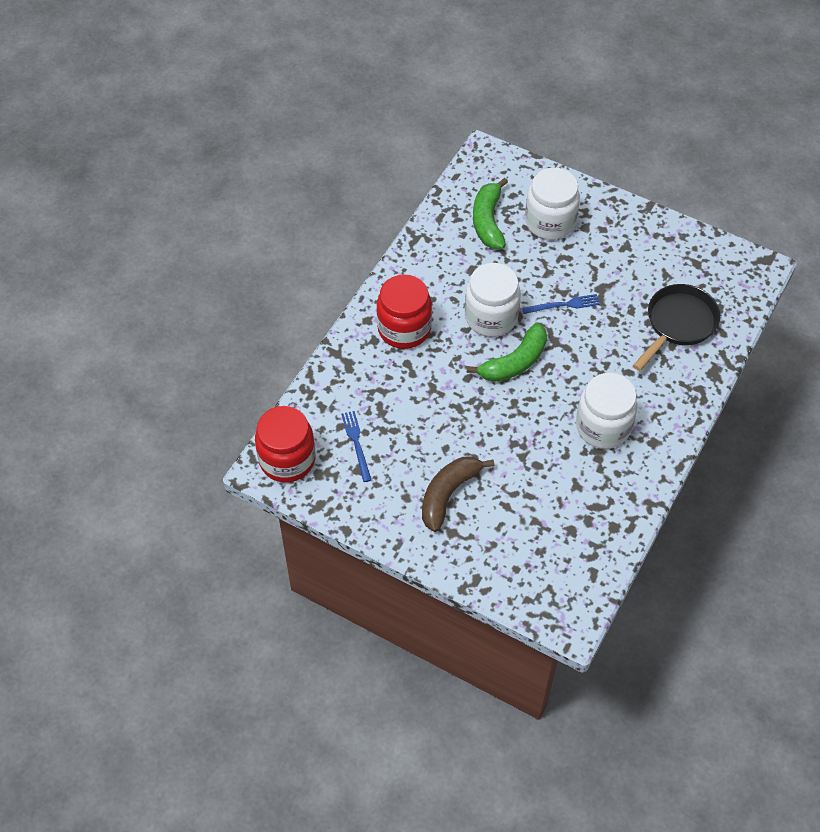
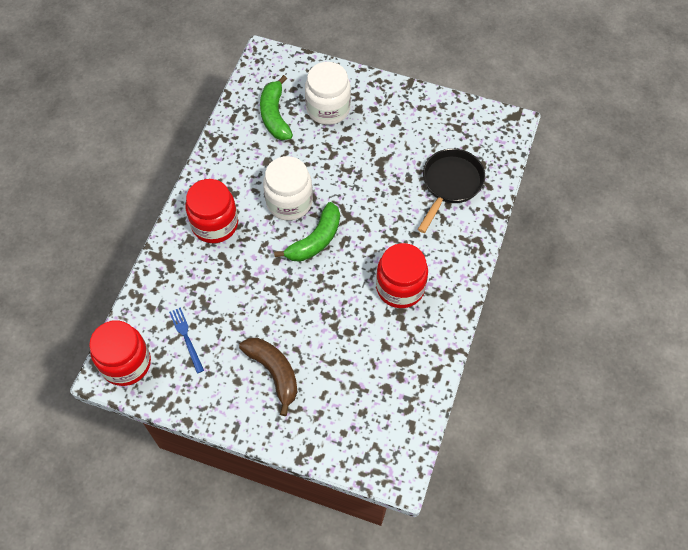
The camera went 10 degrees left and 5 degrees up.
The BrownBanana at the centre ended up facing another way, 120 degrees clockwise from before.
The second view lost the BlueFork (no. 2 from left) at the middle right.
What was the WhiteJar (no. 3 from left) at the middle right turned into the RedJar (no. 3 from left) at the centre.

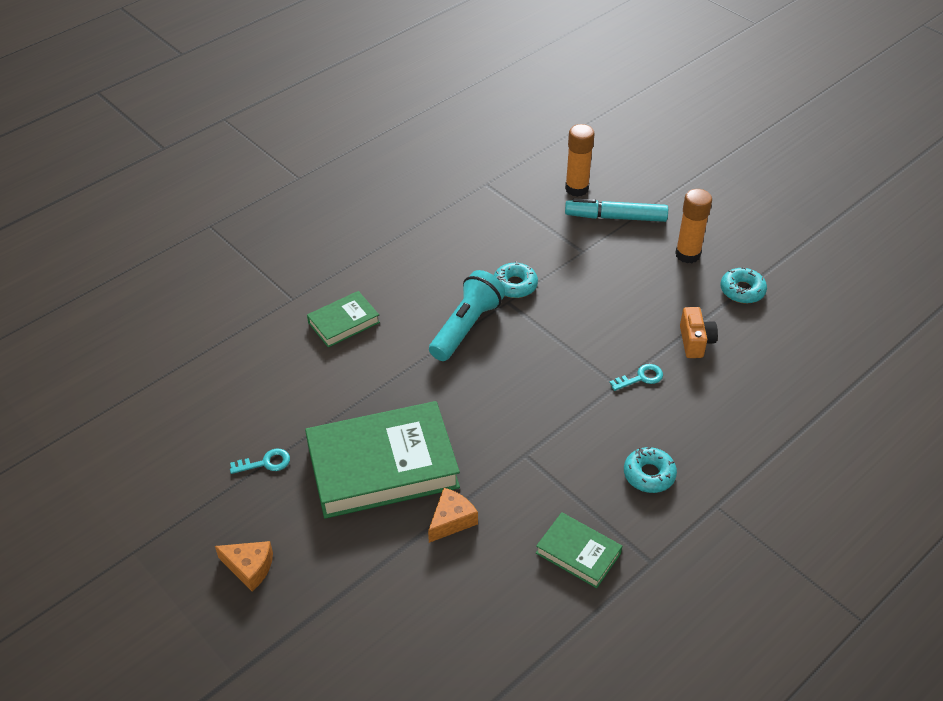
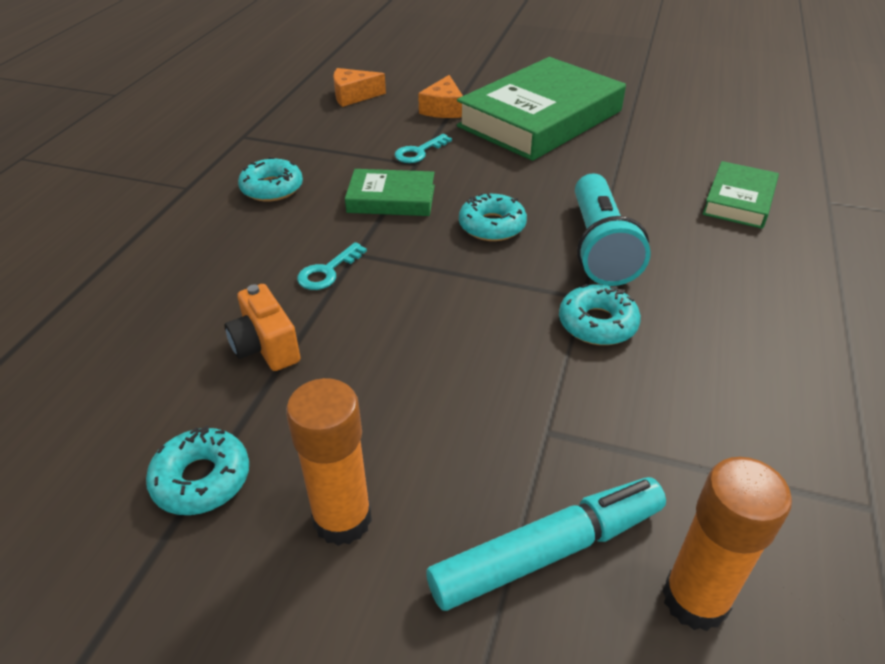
The camera went 150 degrees right and 5 degrees down.
The OrangeCheese (no. 1 from left) ended up elsewhere, having gone from the bottom left to the top centre.
The TurquoiseKey (no. 1 from left in the first image) ended up elsewhere, having gone from the middle left to the top centre.
The GreenBook (no. 3 from left in the first image) ended up elsewhere, having gone from the bottom centre to the top centre.
The second view gained the TurquoiseDonut (no. 3 from left) at the top centre.

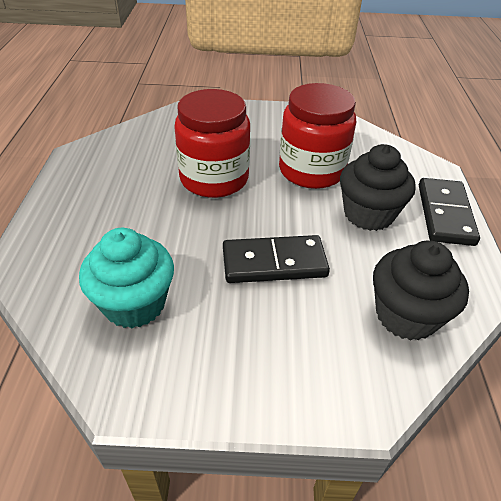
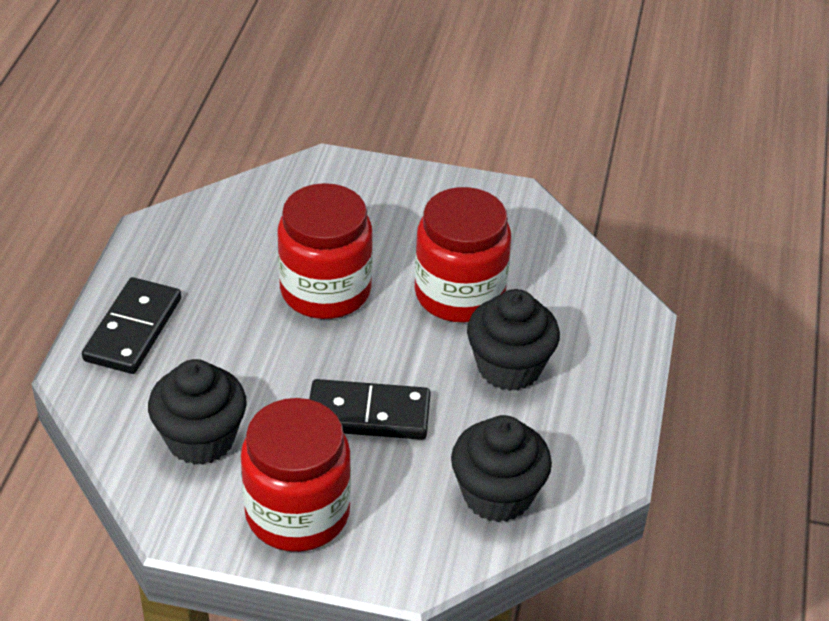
The camera went 10 degrees right and 0 degrees up.
What was the TurquoiseCupcake at the middle left turned into the BlackCupcake (no. 1 from left) at the middle left.
The BlackDomino (no. 2 from left in the first image) ended up elsewhere, having gone from the middle right to the middle left.
The second view gained the RedJar (no. 1 from left) at the bottom centre.

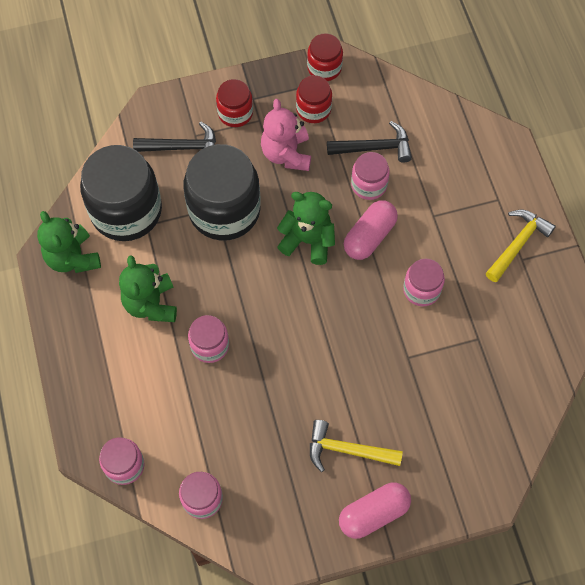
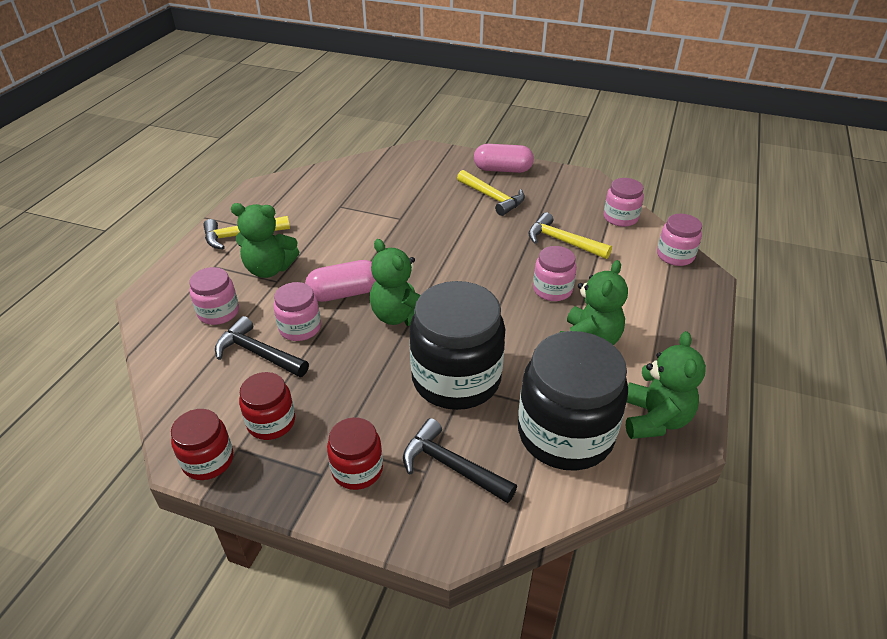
The camera went 145 degrees left and 25 degrees down.
The second view lost the PinkTeddyBear at the top centre.
The PinkJar (no. 5 from left in the first image) ended up elsewhere, having gone from the middle right to the middle left.
The second view gained the GreenTeddyBear (no. 1 from left) at the middle left.
The second view gained the YellowHammer (no. 3 from left) at the centre.

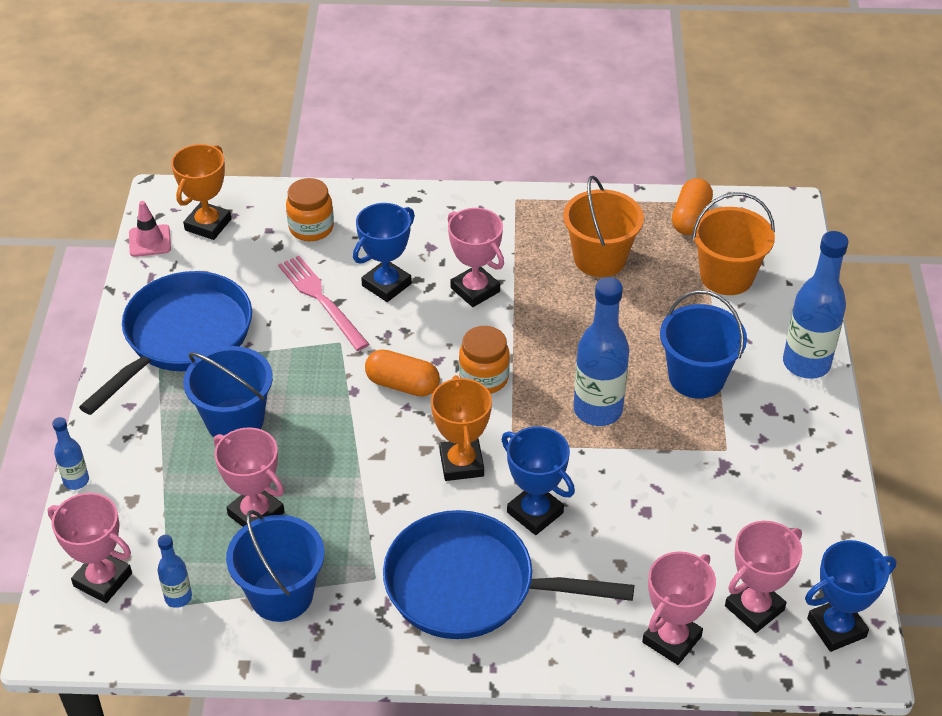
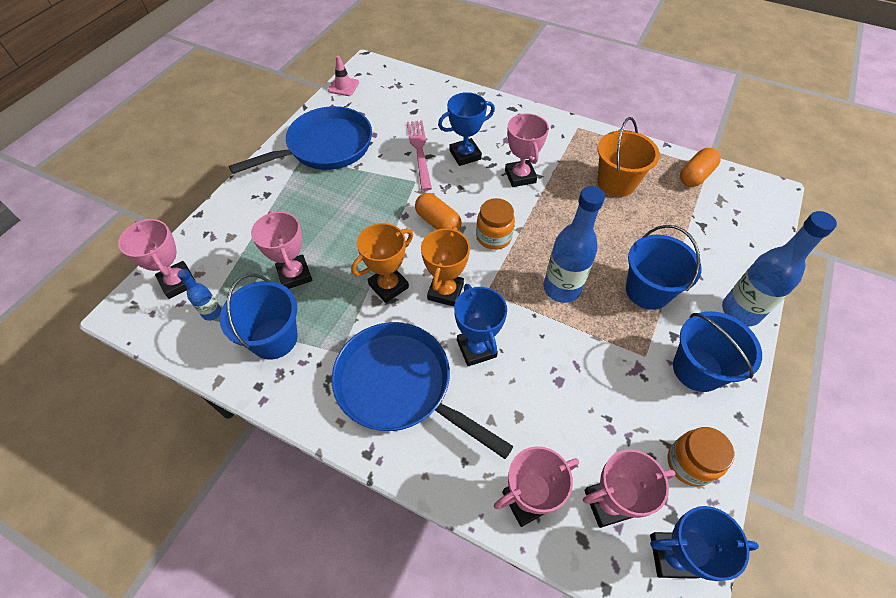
The camera went 25 degrees right and 10 degrees up.
The second view lost the BlueBottle (no. 1 from left) at the middle left.
The OrangeTrophy (no. 1 from left) ended up elsewhere, having gone from the top left to the centre.
The BlueBucket (no. 1 from left in the first image) ended up elsewhere, having gone from the middle left to the middle right.
The OrangeJar (no. 1 from left in the first image) ended up elsewhere, having gone from the top left to the bottom right.
The second view lost the OrangeBucket (no. 2 from left) at the middle right.

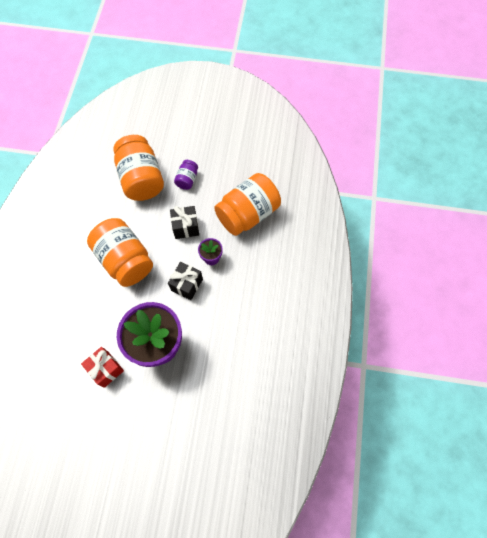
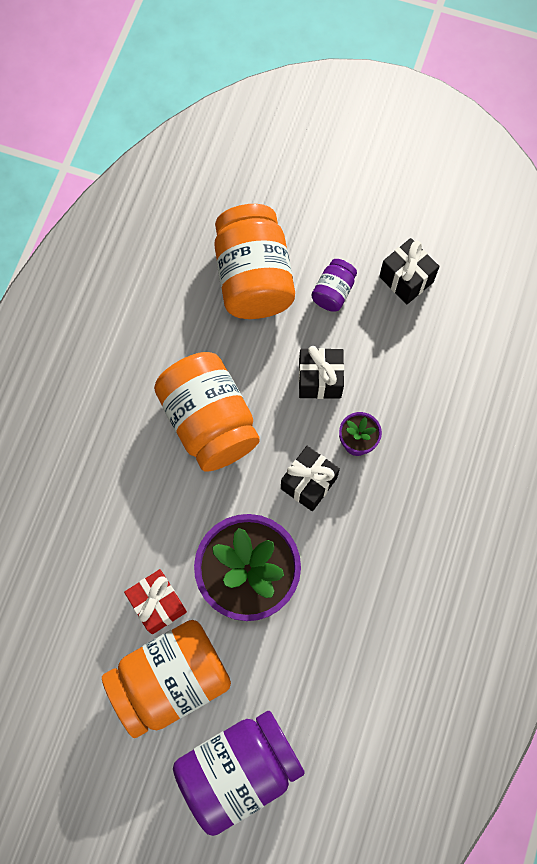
The camera went 10 degrees right and 5 degrees up.
The OrangeJar (no. 3 from left in the first image) ended up elsewhere, having gone from the centre to the bottom left.
The second view gained the PurpleJar (no. 1 from left) at the bottom centre.
The second view gained the BlackGift (no. 3 from left) at the top right.

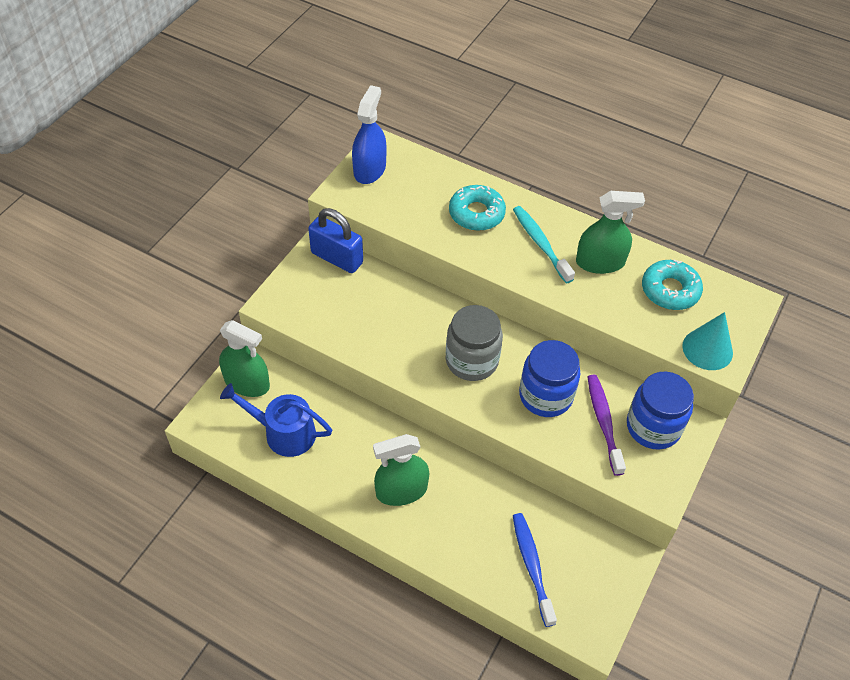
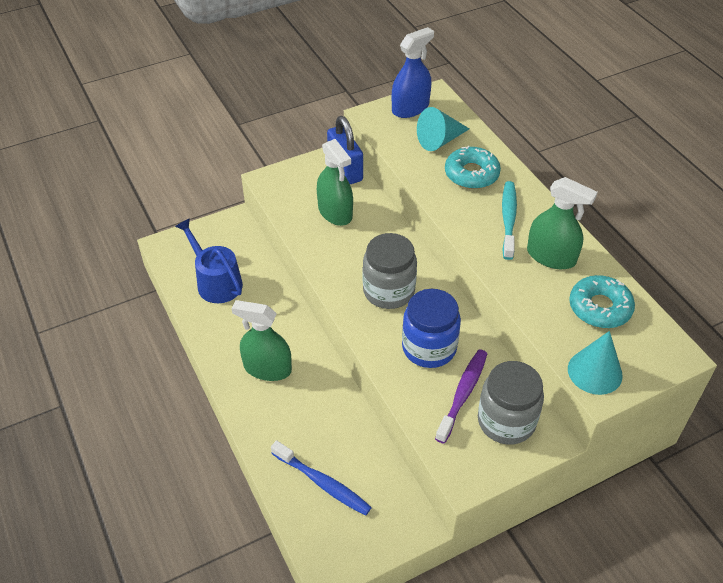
The camera went 35 degrees right and 5 degrees down.
The GreenSprayBottle (no. 1 from left in the first image) ended up elsewhere, having gone from the middle left to the top centre.
The BlueToothbrush at the bottom centre ended up facing another way, 105 degrees clockwise from before.
What was the BlueJar (no. 2 from left) at the middle right turned into the GreyJar (no. 2 from left) at the bottom right.
The second view gained the TurquoiseCone (no. 1 from left) at the top centre.

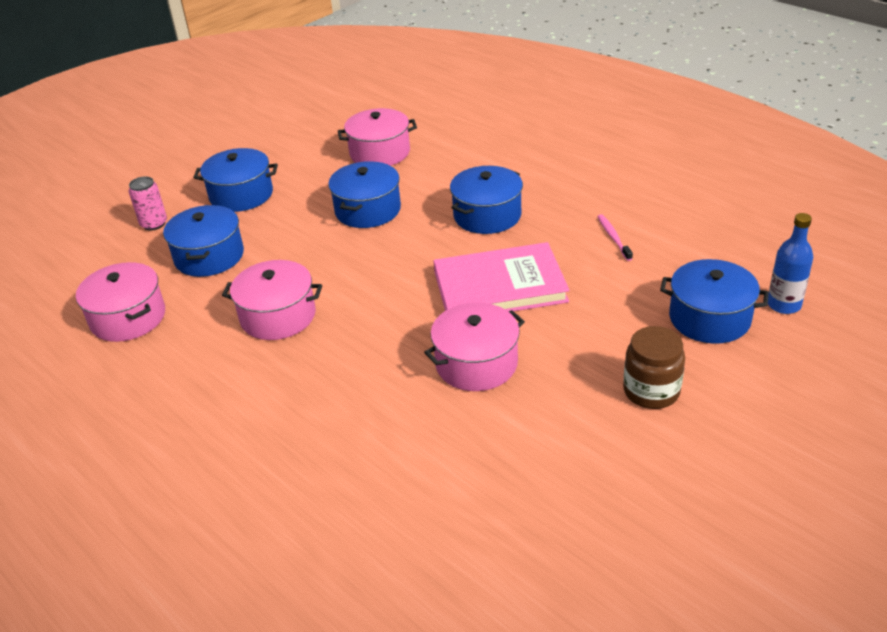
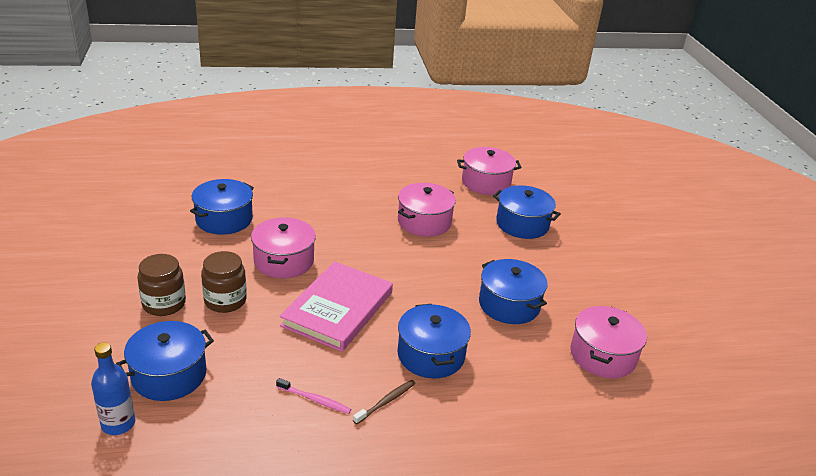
The camera went 120 degrees right and 5 degrees down.
The second view lost the PinkCan at the top left.
The BluePot (no. 2 from left) ended up elsewhere, having gone from the top left to the middle left.
The second view gained the BrownJar (no. 2 from left) at the middle left.
The second view gained the BrownToothbrush at the bottom centre.

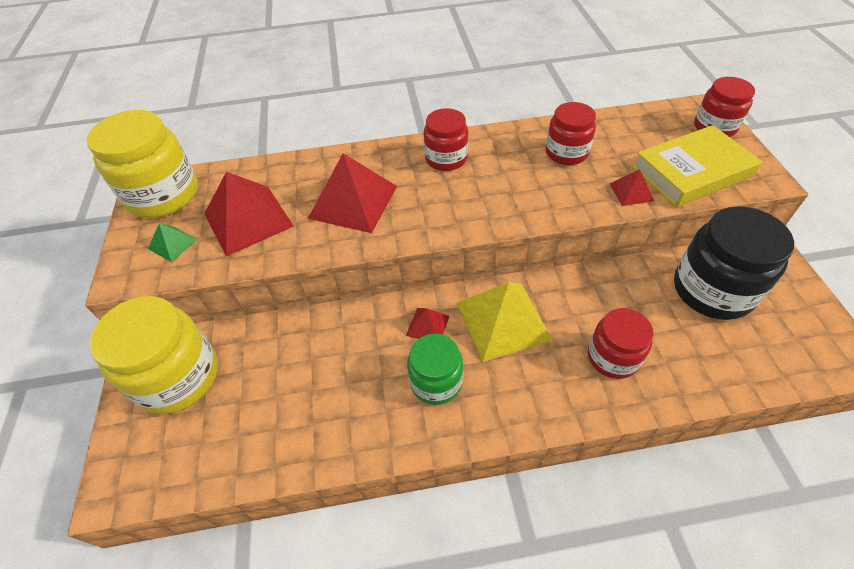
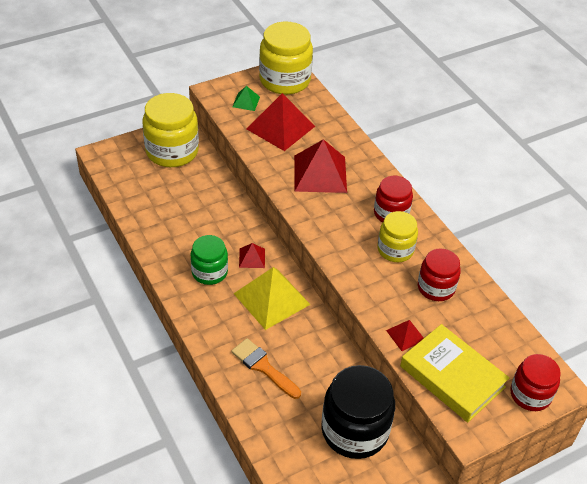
The camera went 65 degrees right and 5 degrees down.
Where the RedJar (no. 3 from left) stood at the middle right, the OrangeBrush came to stand at the bottom centre.
The second view gained the YellowJar (no. 3 from left) at the middle right.

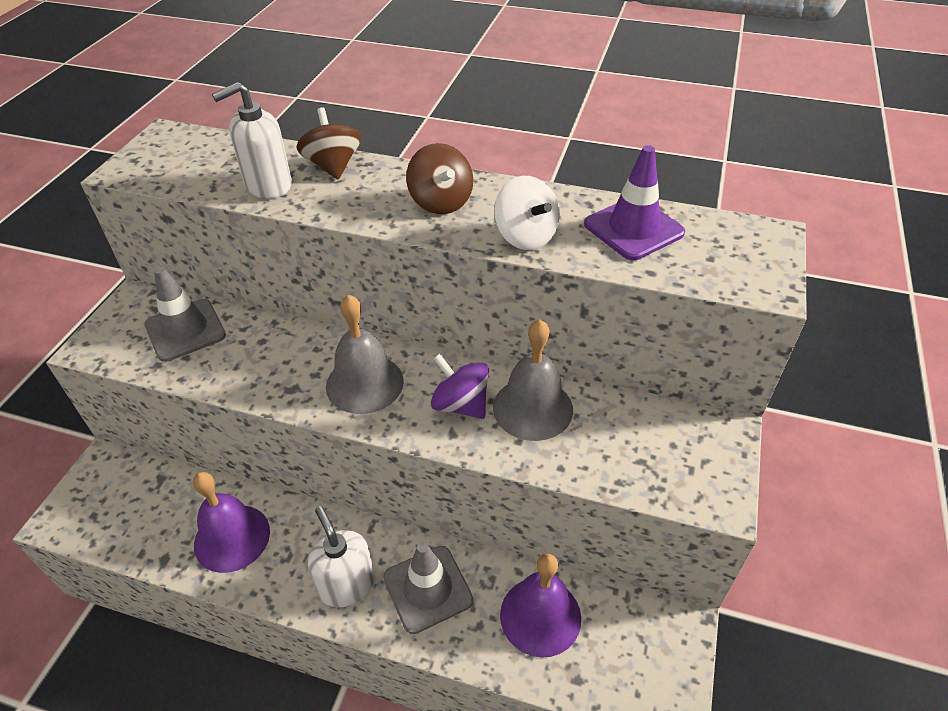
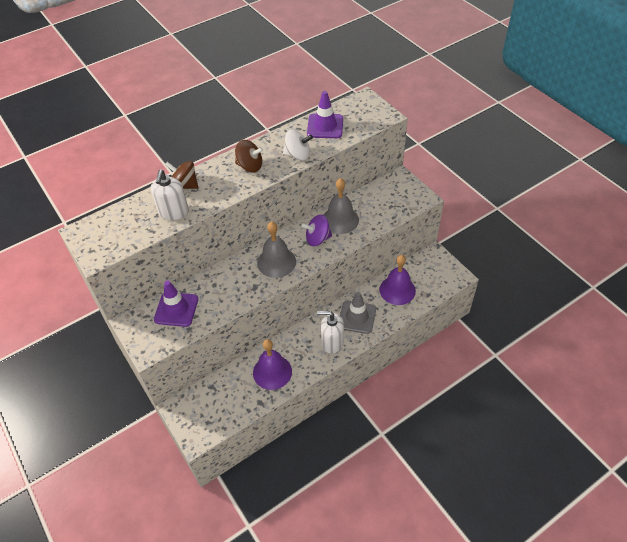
The camera went 50 degrees left and 5 degrees up.
What was the GreyTrafficCone (no. 1 from left) at the middle left turned into the PurpleTrafficCone (no. 1 from left) at the middle left.

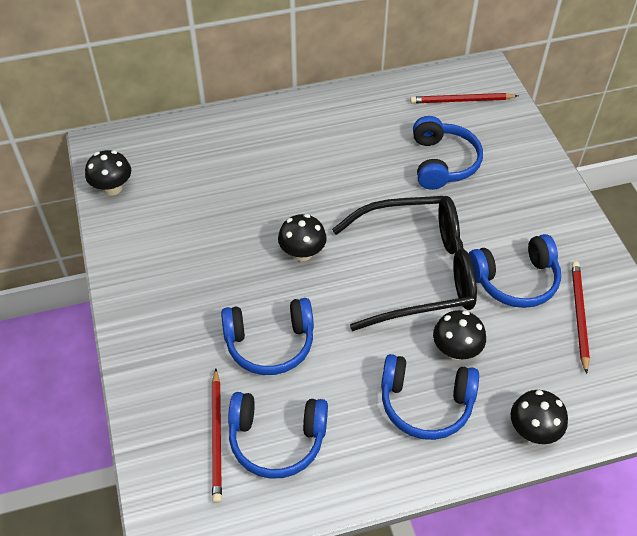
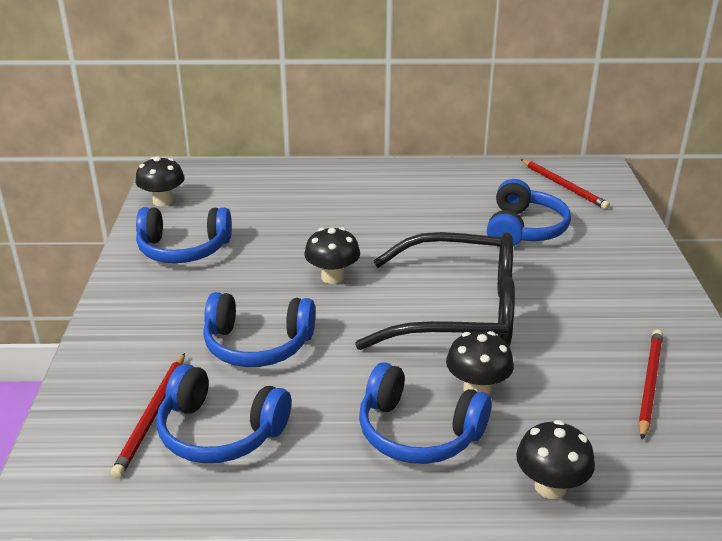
The camera went 15 degrees right and 20 degrees down.
The RedPencil (no. 2 from left) at the top right ended up facing another way, 135 degrees counterclockwise from before.
The BlueHeadphones (no. 5 from left in the first image) ended up elsewhere, having gone from the middle right to the middle left.

